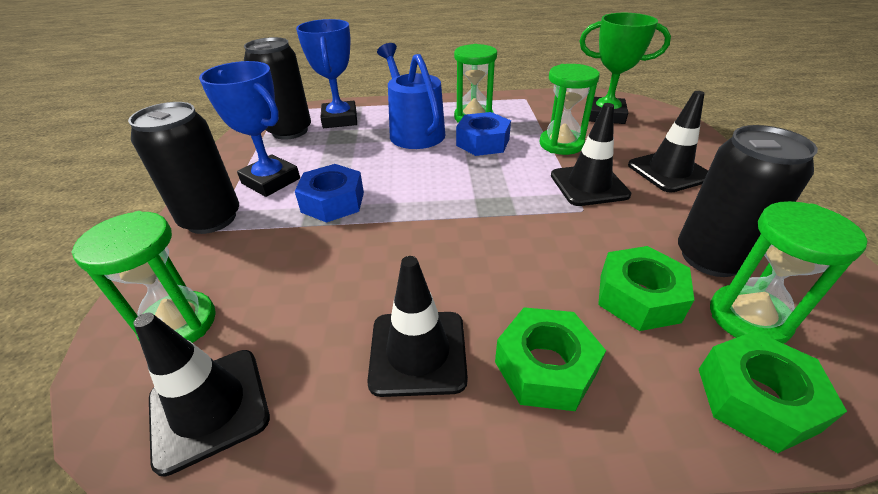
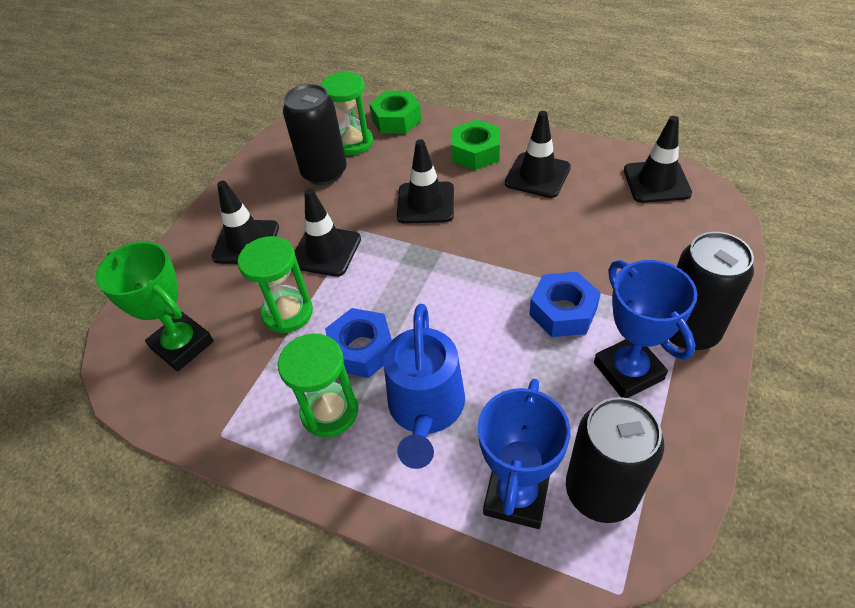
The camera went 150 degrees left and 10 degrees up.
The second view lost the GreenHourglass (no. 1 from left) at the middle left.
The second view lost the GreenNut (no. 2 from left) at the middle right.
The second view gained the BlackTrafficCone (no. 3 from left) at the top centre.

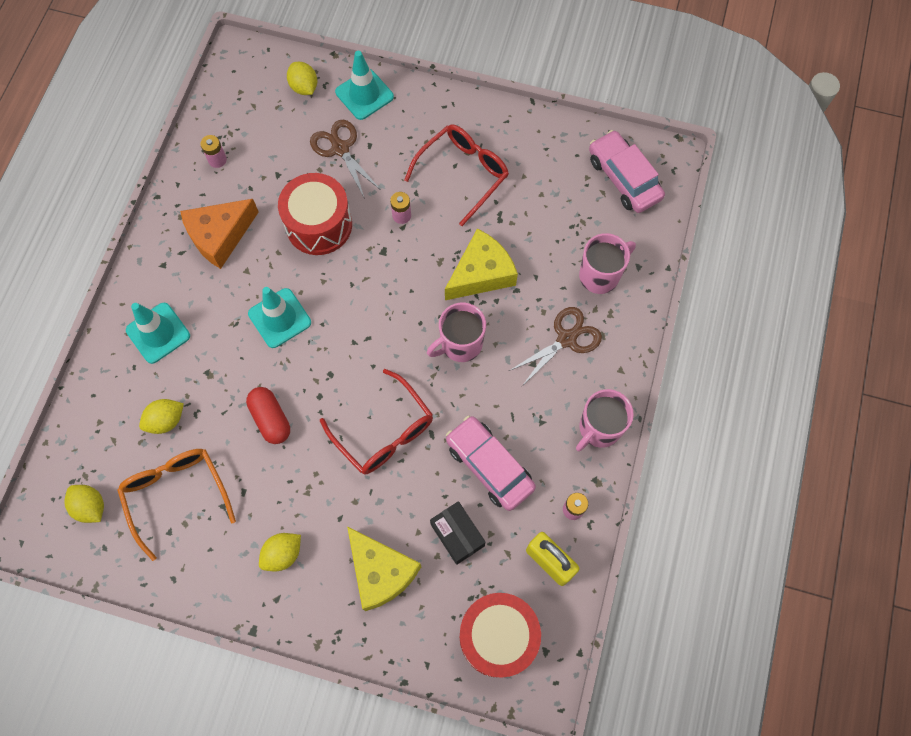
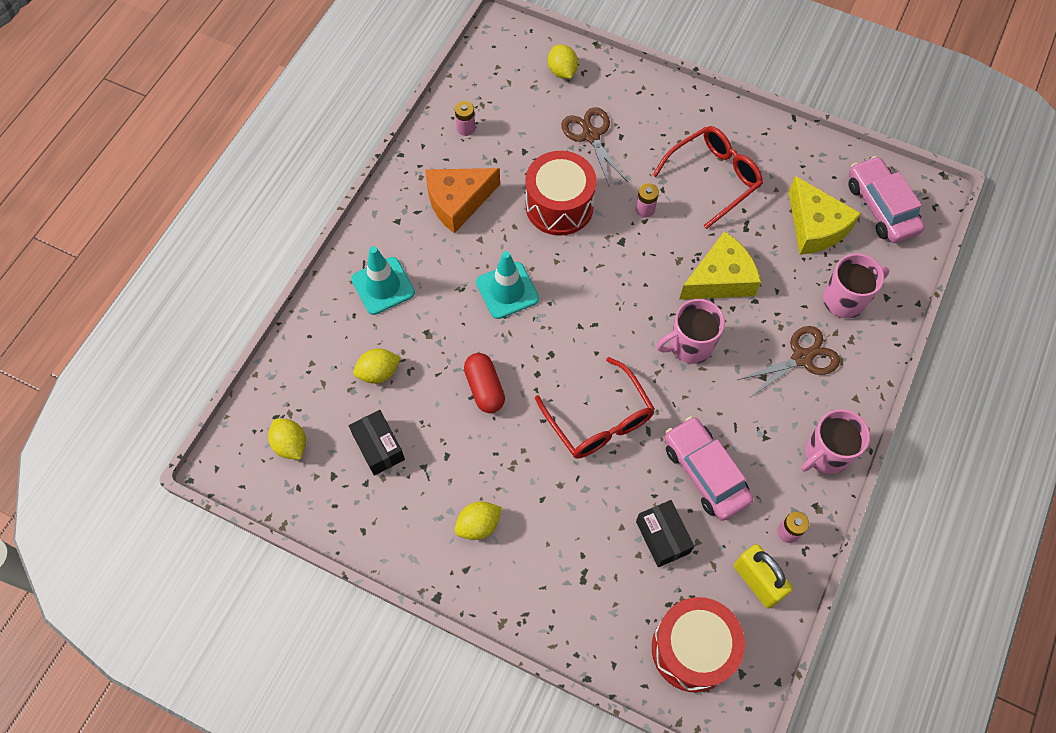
The camera went 10 degrees right and 5 degrees down.
Where the OrangeGlasses stood at the bottom left, the BlackBox (no. 1 from left) came to stand at the centre.
The second view lost the TurquoiseTrafficCone (no. 3 from left) at the top centre.
The YellowCheese (no. 1 from left in the first image) ended up elsewhere, having gone from the bottom centre to the top right.

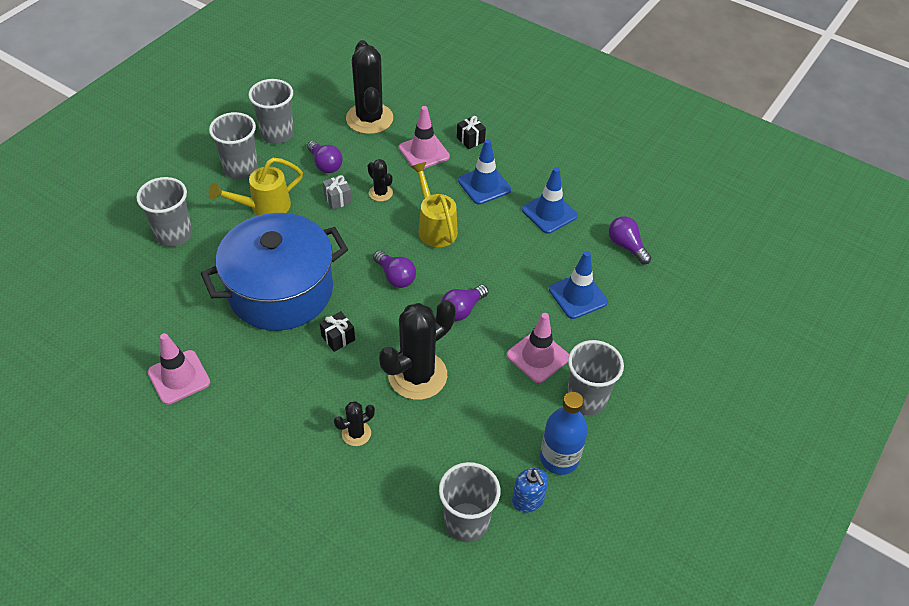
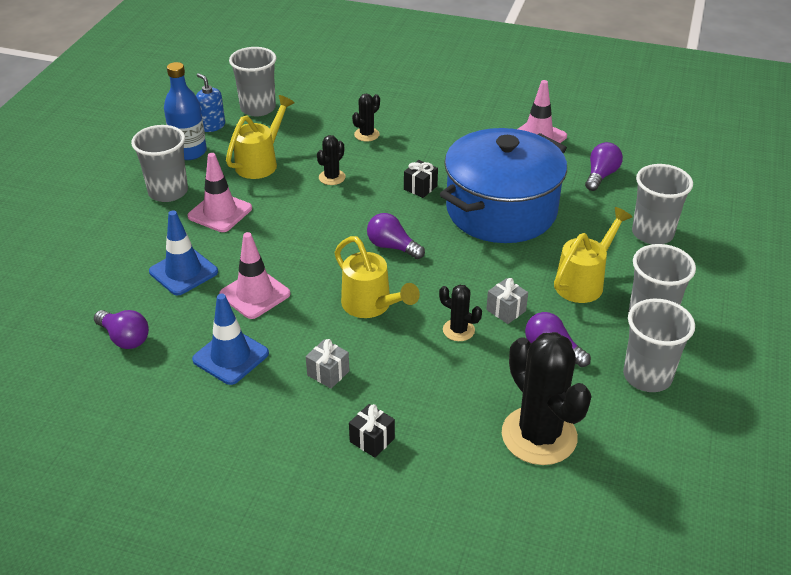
The camera went 165 degrees right and 10 degrees down.
The size of the BlackCactus (no. 4 from left in the first image) at the centre changed by a factor of 0.48.
The PinkTrafficCone (no. 2 from left) ended up elsewhere, having gone from the top centre to the middle left.
The PurpleLightBulb (no. 3 from left in the first image) ended up elsewhere, having gone from the centre to the top right.
Where the BlueTrafficCone (no. 1 from left) stood at the top centre, the GreyGift (no. 1 from left) came to stand at the centre.
The second view gained the YellowWateringCan (no. 1 from left) at the top left.

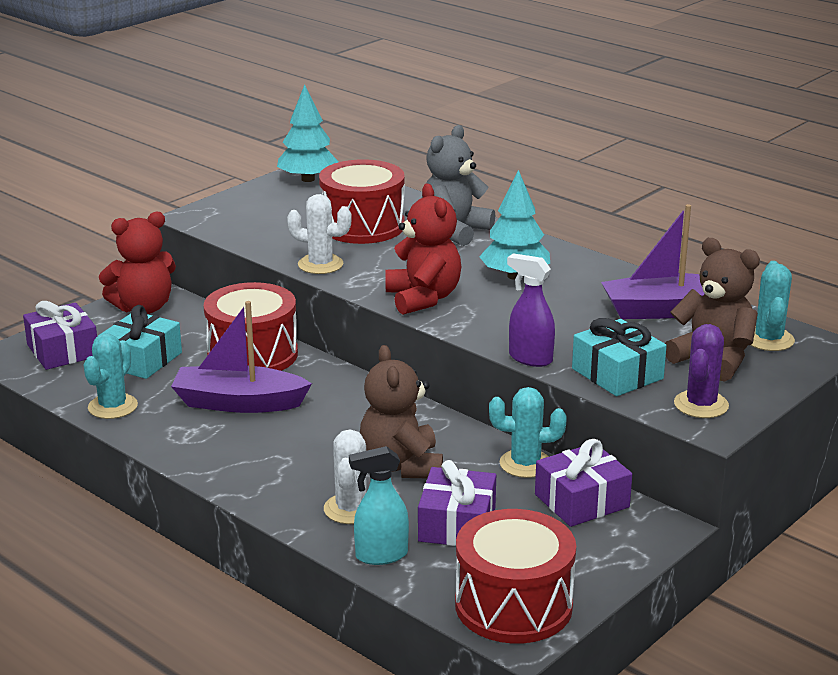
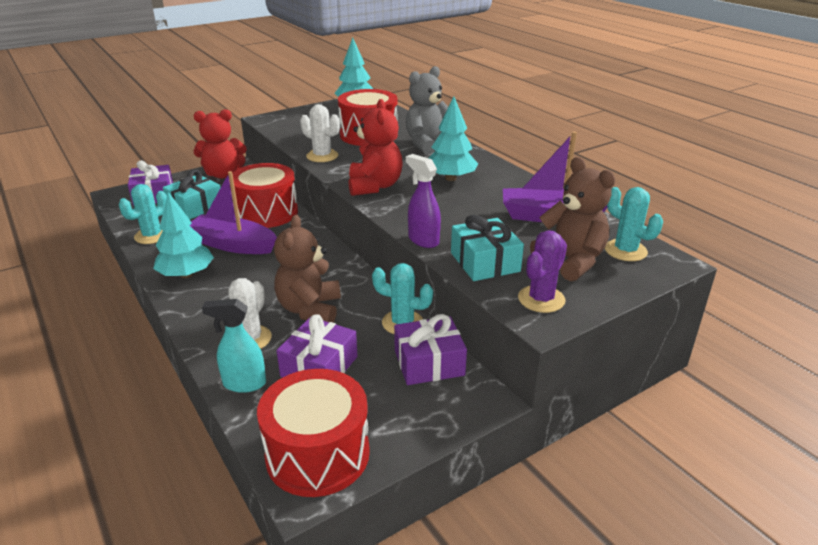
The camera went 15 degrees right and 5 degrees up.
The TurquoiseCactus (no. 3 from left) at the middle right ended up facing another way, 60 degrees counterclockwise from before.
The second view gained the TurquoiseTree (no. 1 from left) at the middle left.

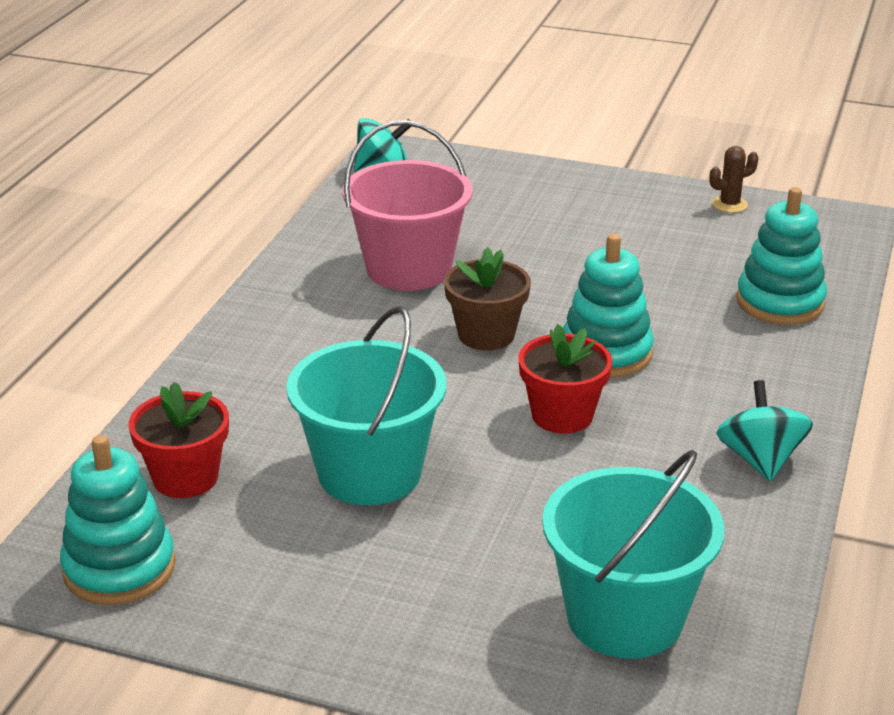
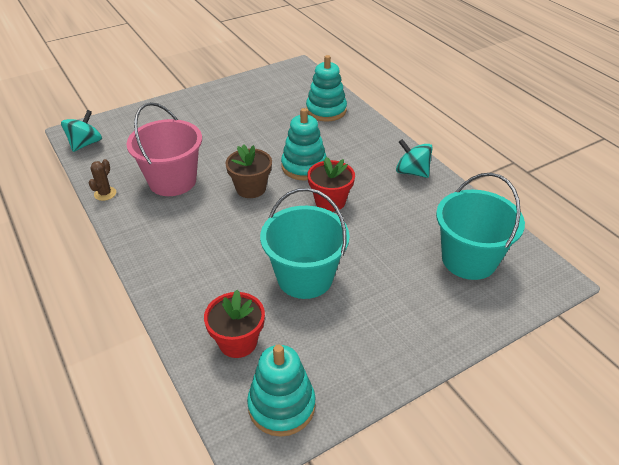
The camera went 50 degrees left and 10 degrees up.
The BrownCactus ended up elsewhere, having gone from the top right to the middle left.

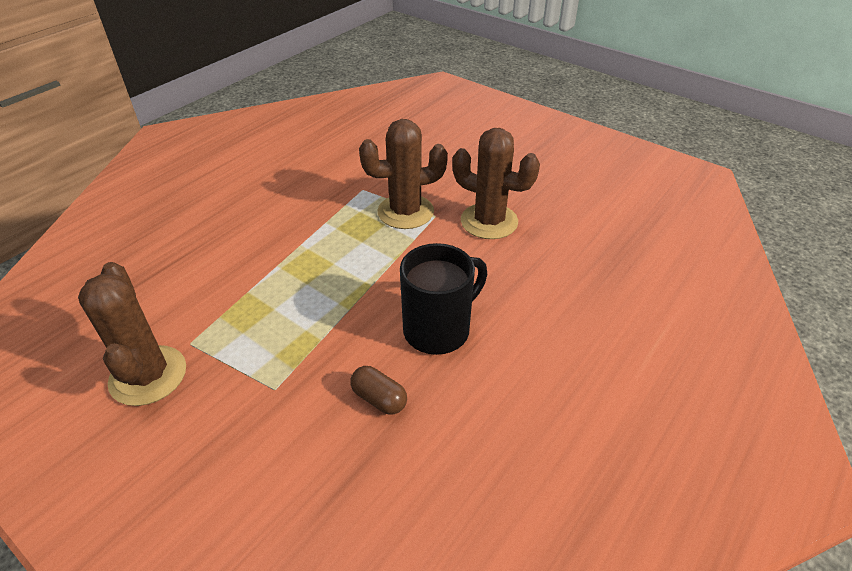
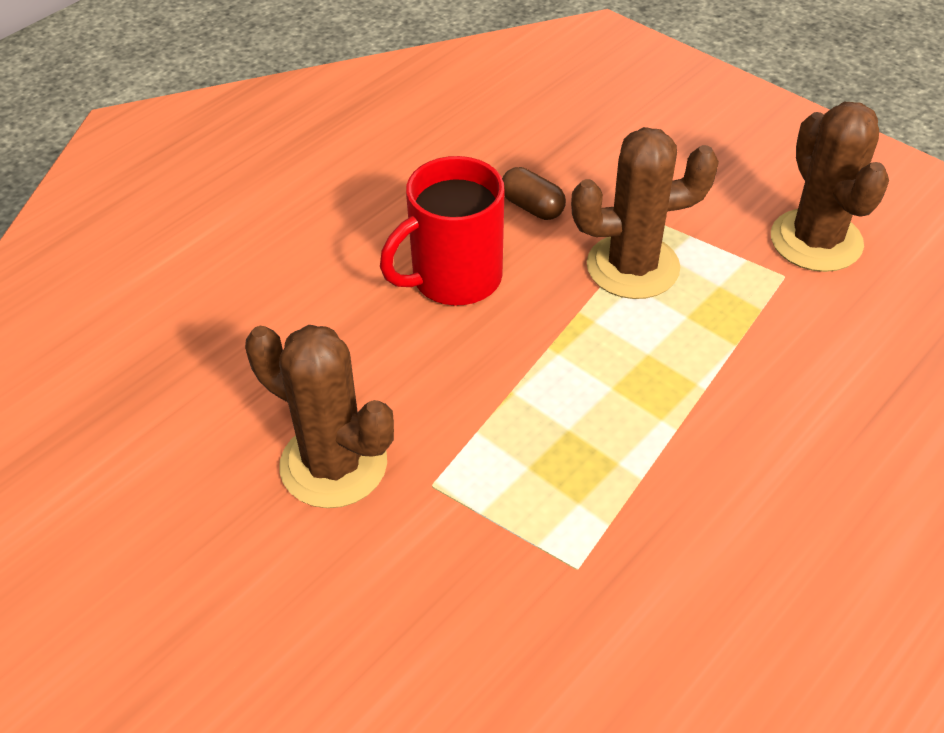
The camera went 175 degrees left and 5 degrees up.
The BrownCactus (no. 2 from left) ended up elsewhere, having gone from the top centre to the top right.
What was the BlackMug at the centre turned into the RedMug at the top centre.

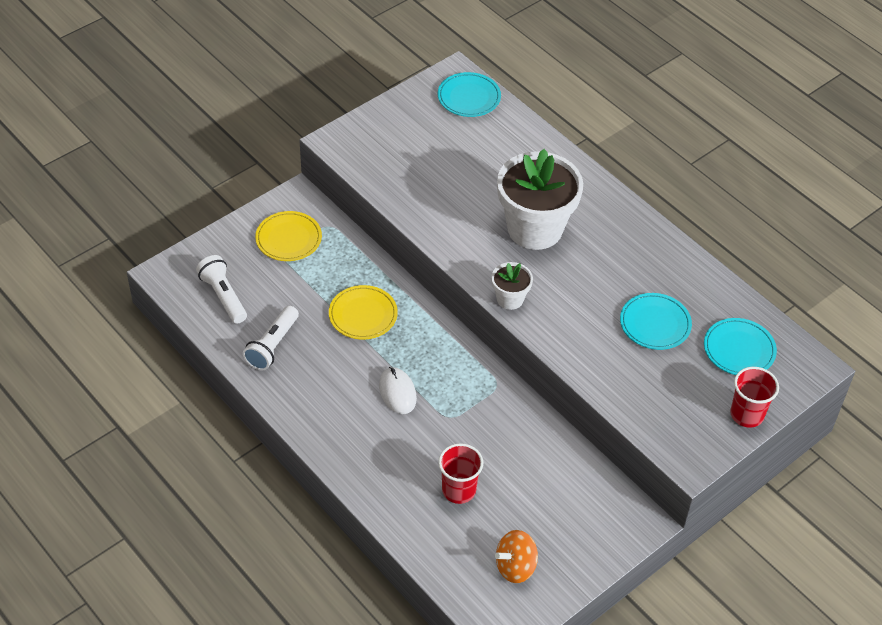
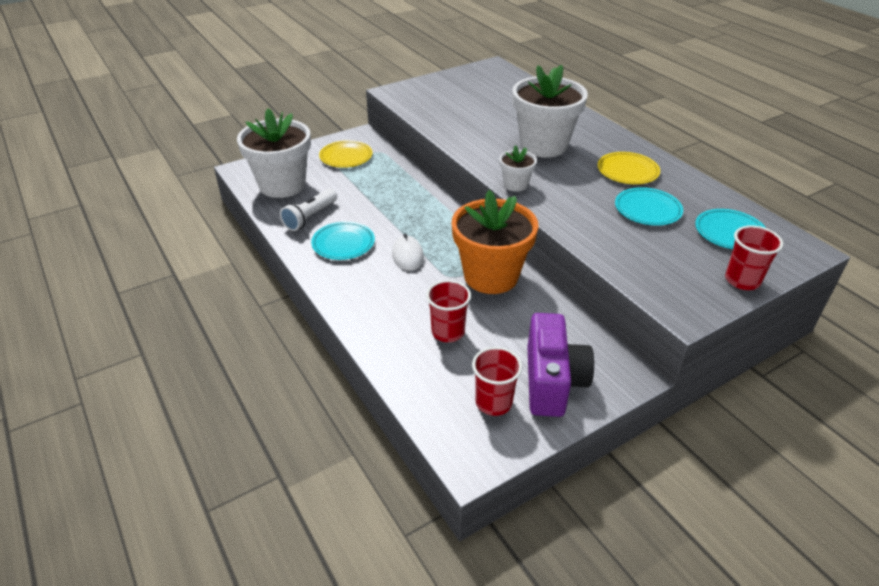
The camera went 10 degrees right and 10 degrees down.
Where the WhiteFlashlight (no. 1 from left) stood at the middle left, the WhiteFlowerPot (no. 1 from left) came to stand at the top left.
The YellowPlate (no. 2 from left) ended up elsewhere, having gone from the centre to the top right.
The TurquoisePlate (no. 1 from left) ended up elsewhere, having gone from the top centre to the centre.
Where the OrangeSpinningTop stood at the bottom centre, the RedCup (no. 2 from left) came to stand at the centre.
The second view gained the OrangeFlowerPot at the centre.
The second view gained the PurpleCamera at the centre.

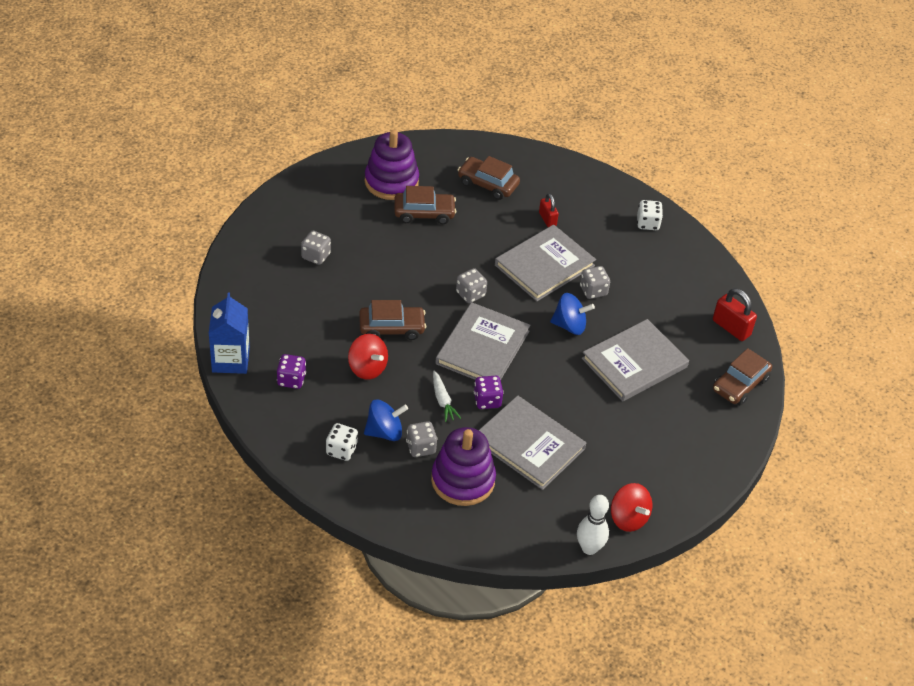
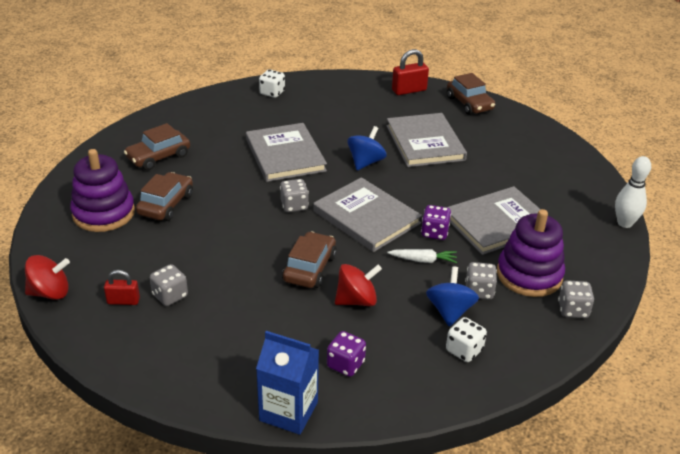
The camera went 65 degrees left and 10 degrees down.
The RedPadlock (no. 1 from left) ended up elsewhere, having gone from the top centre to the middle left.
The GreyDice (no. 4 from left) ended up elsewhere, having gone from the centre to the middle right.
The RedSpinningTop (no. 2 from left in the first image) ended up elsewhere, having gone from the bottom right to the middle left.

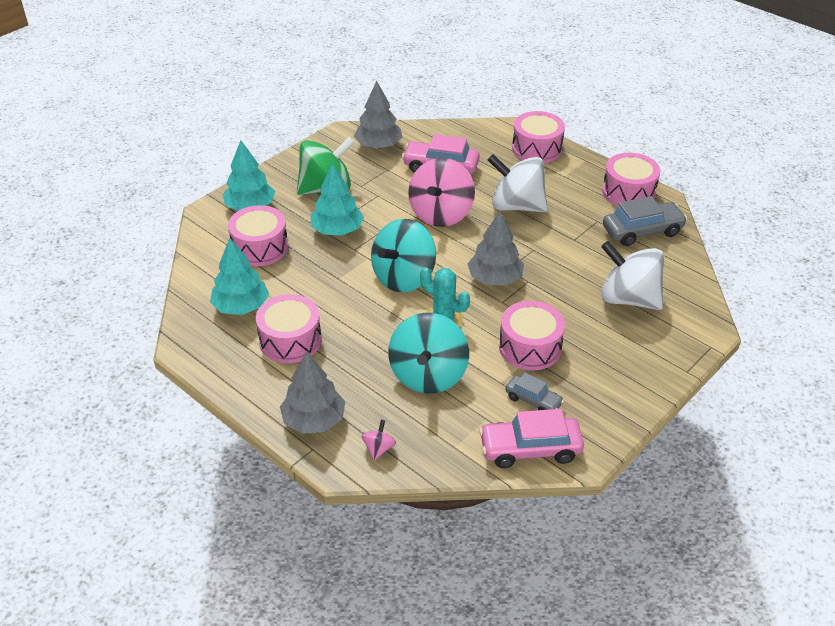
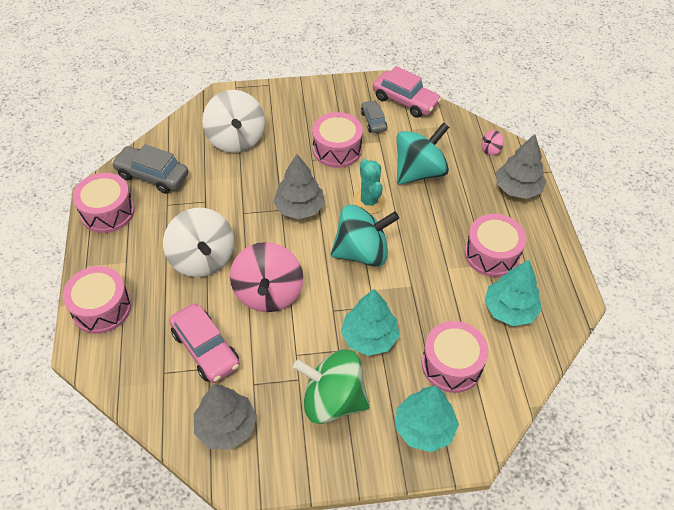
The camera went 140 degrees left and 10 degrees up.
The PinkSpinningTop (no. 2 from left in the first image) at the top centre ended up facing another way, 120 degrees clockwise from before.

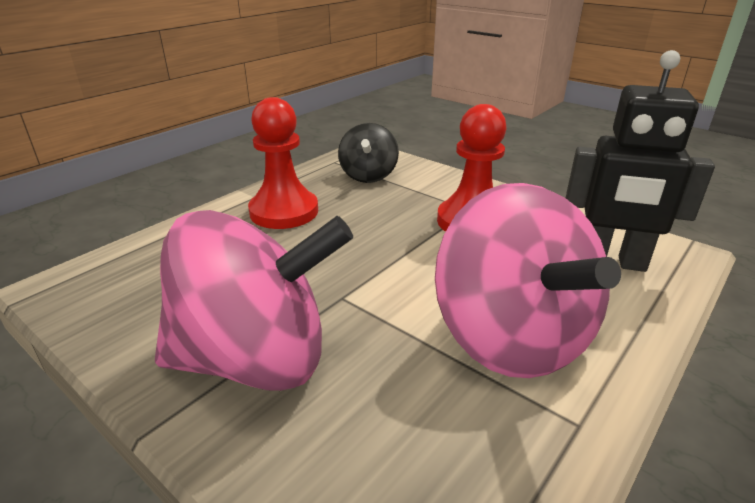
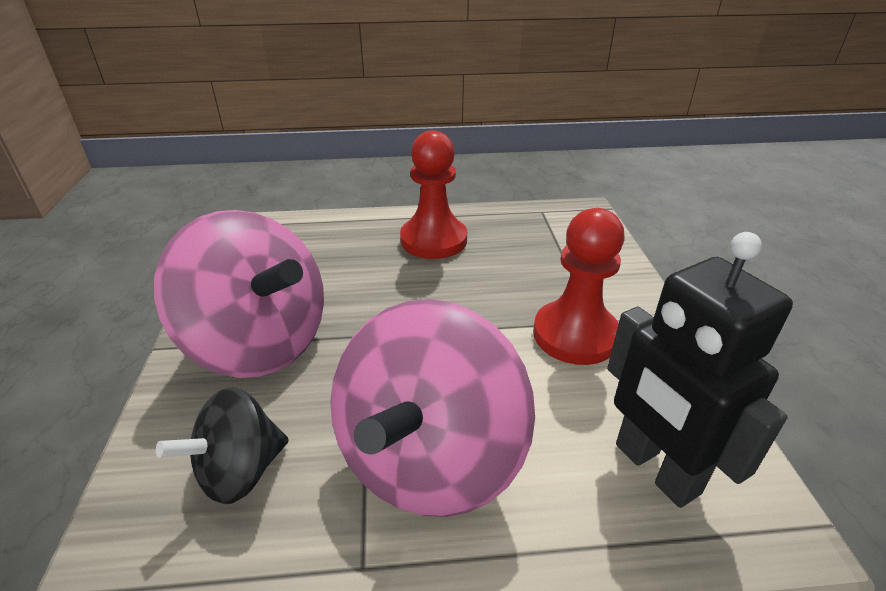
The camera went 45 degrees right and 5 degrees up.
The BlackSpinningTop ended up elsewhere, having gone from the top centre to the bottom left.

